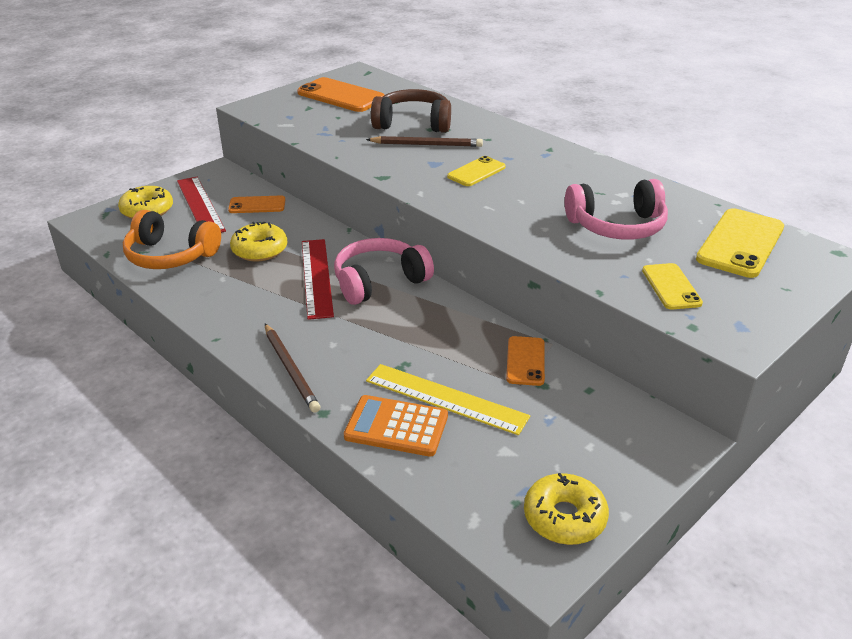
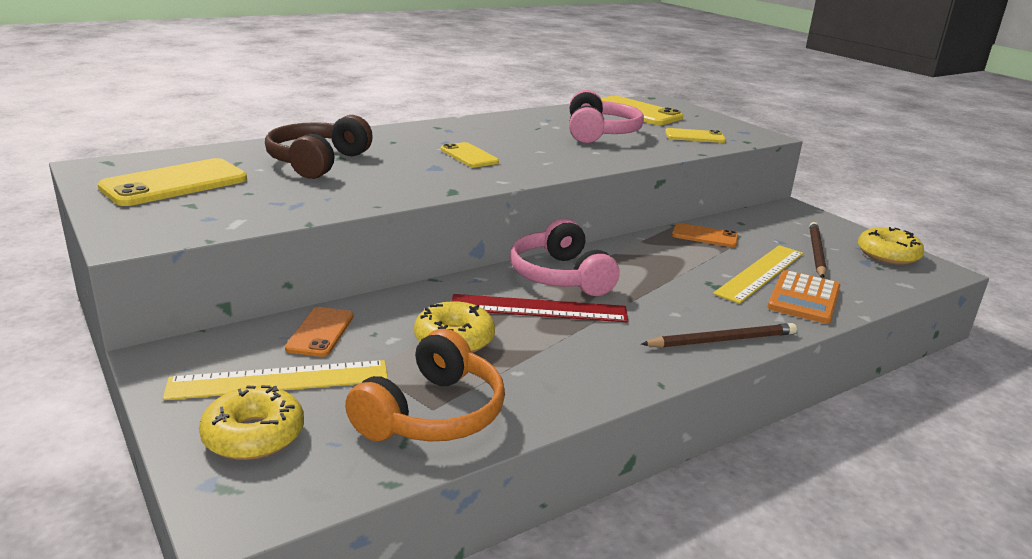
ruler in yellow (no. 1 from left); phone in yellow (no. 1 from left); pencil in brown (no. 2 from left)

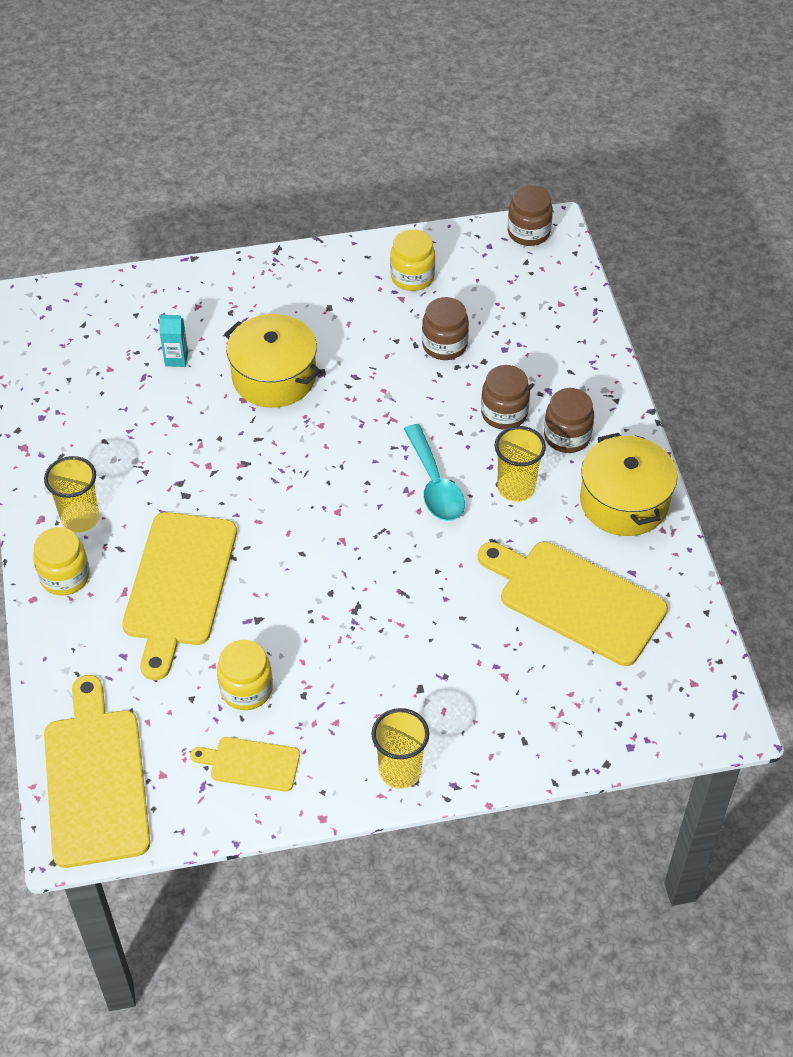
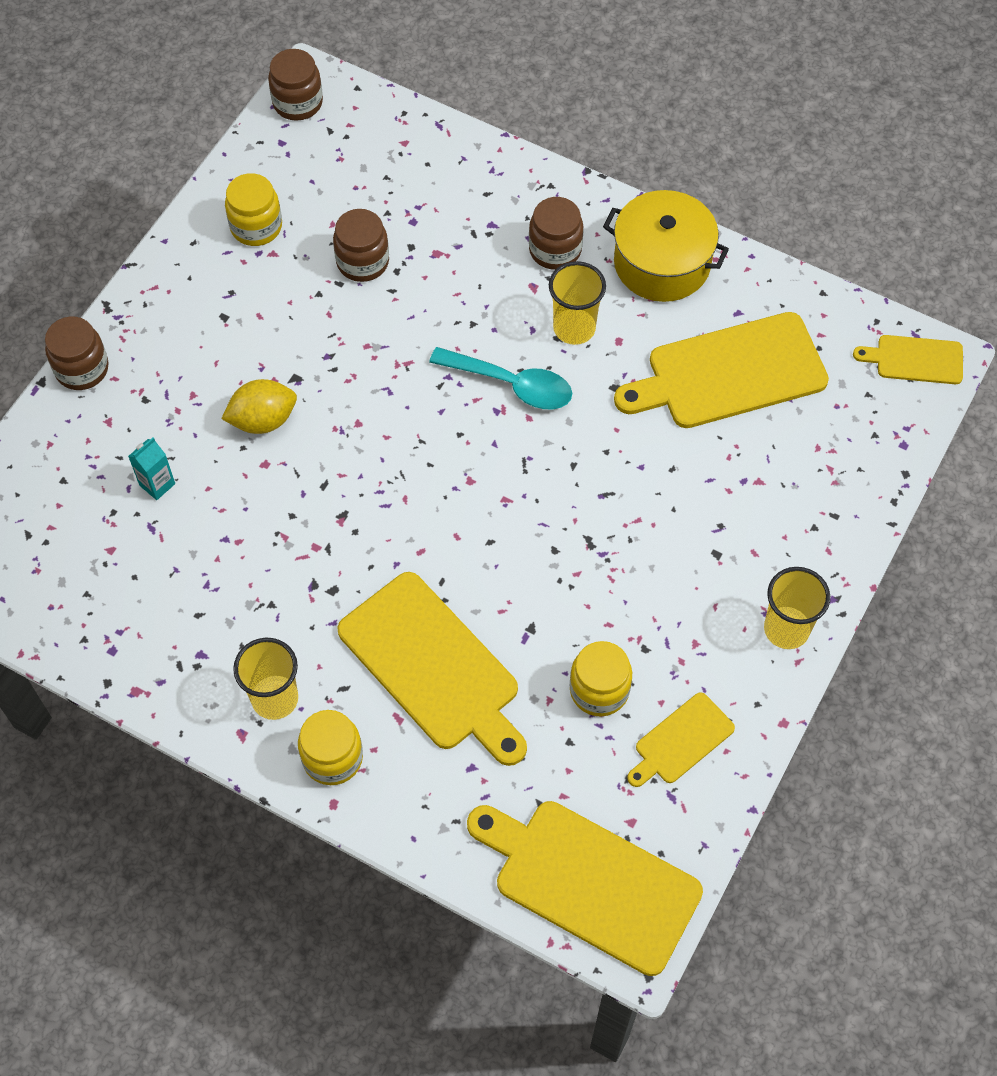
lemon in yellow; jar in brown (no. 1 from left); cutting board in yellow (no. 5 from left)

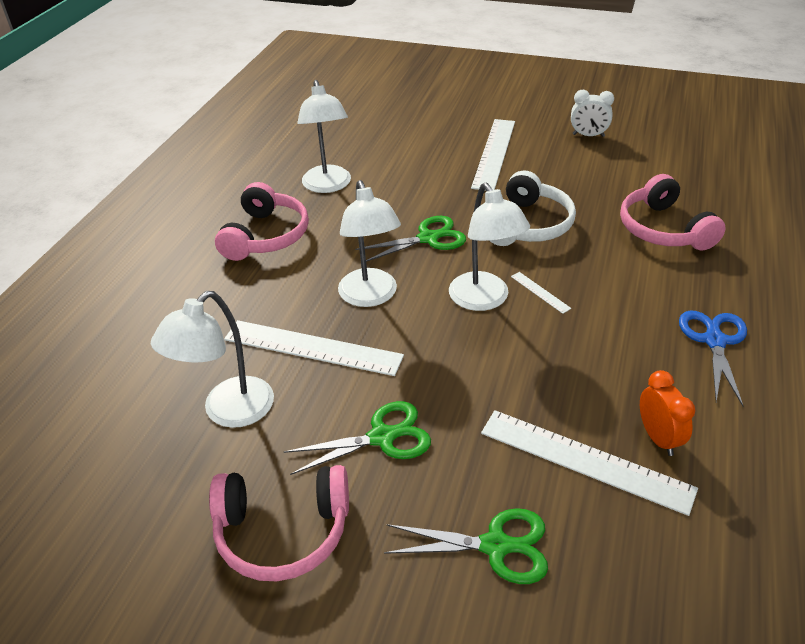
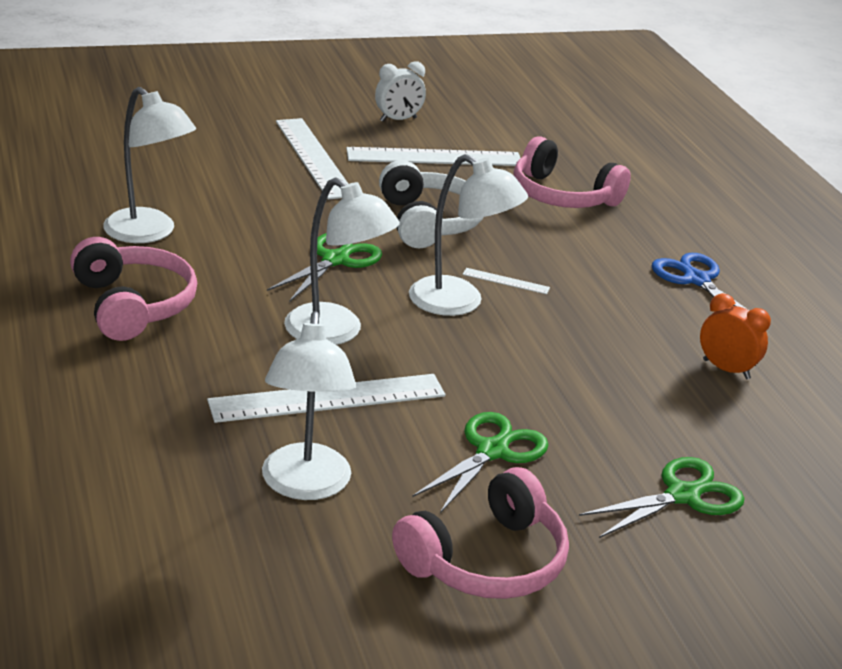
ruler in white (no. 3 from left)

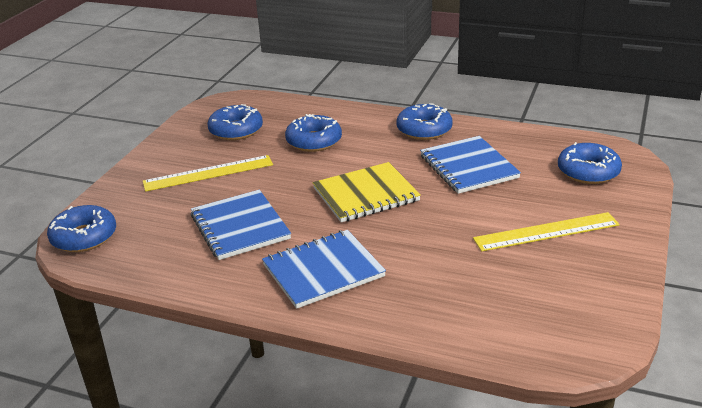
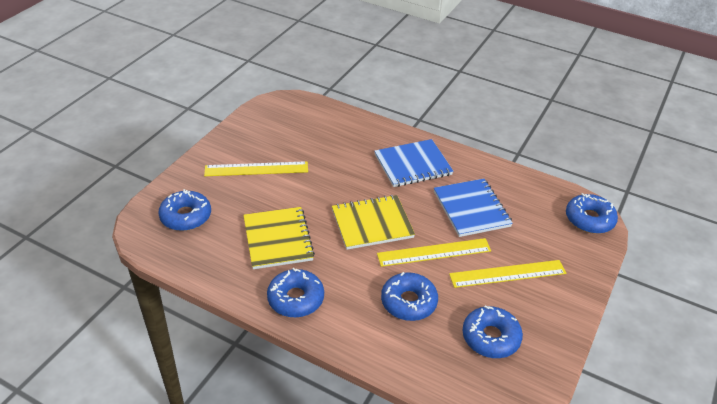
notebook in yellow (no. 1 from left); ruler in yellow (no. 2 from left)

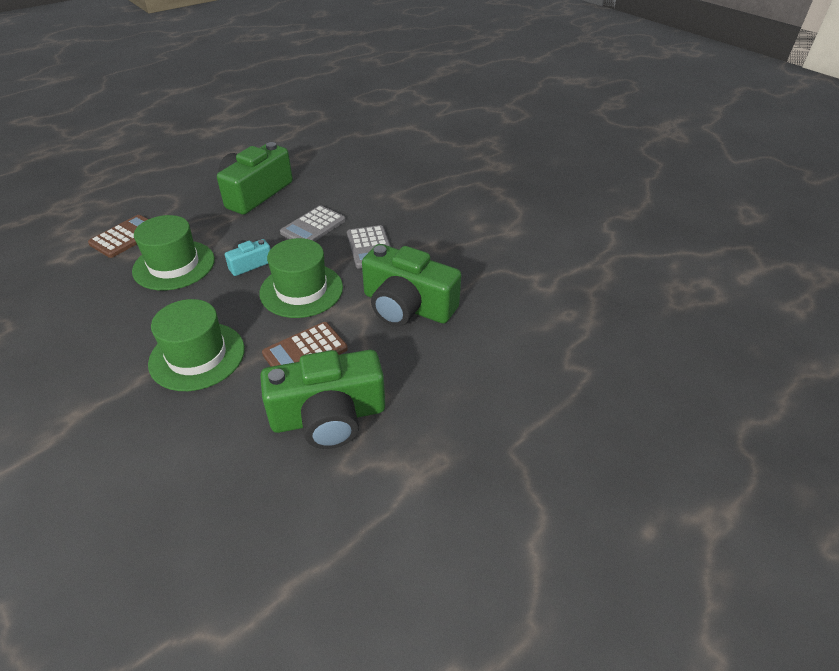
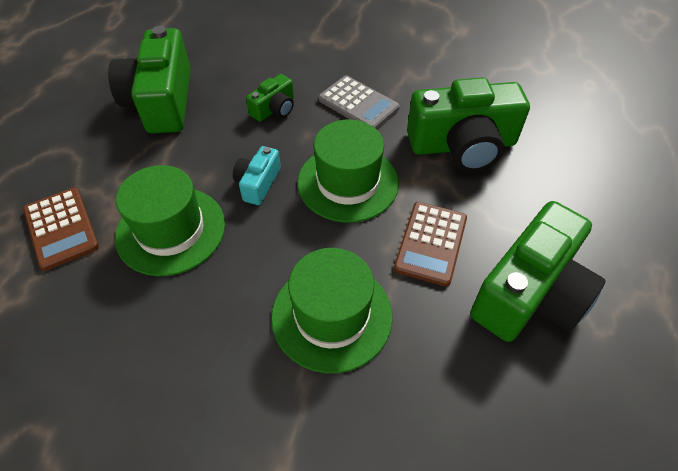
calculator in brown (no. 1 from left); camera in green (no. 2 from left)

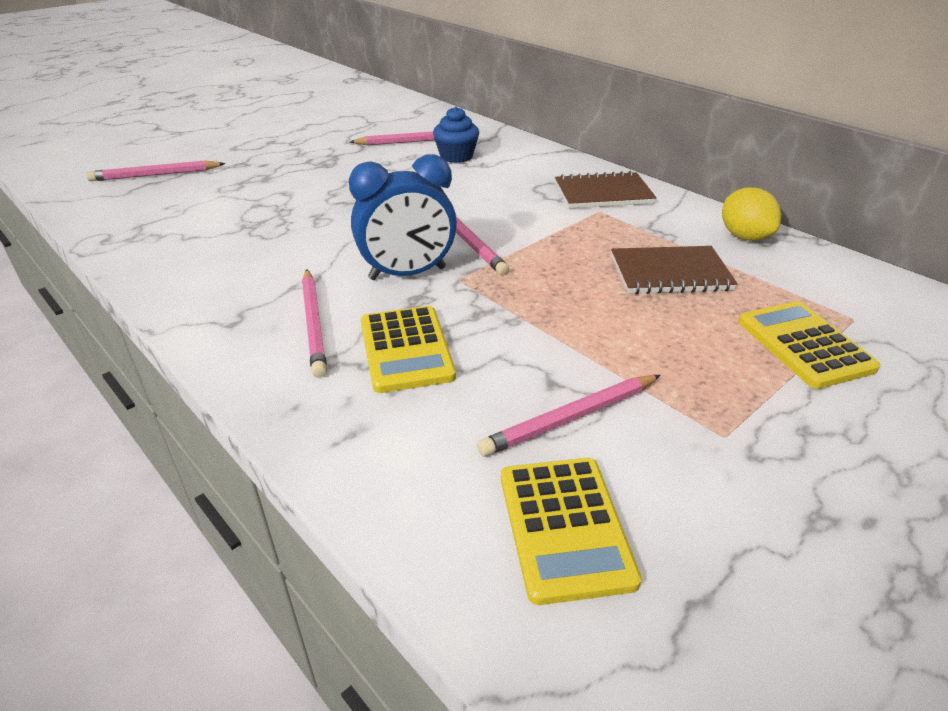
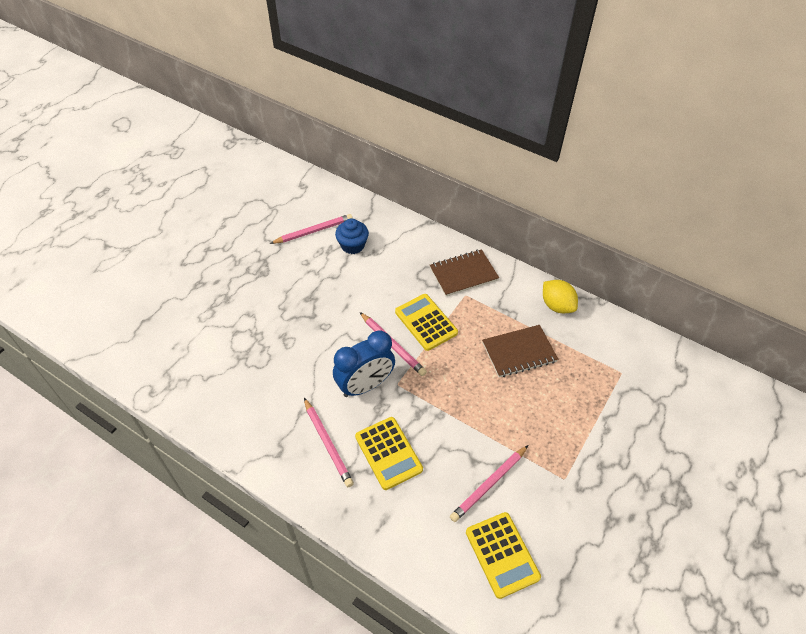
pencil in pink (no. 1 from left in the first image); calculator in yellow (no. 2 from left)

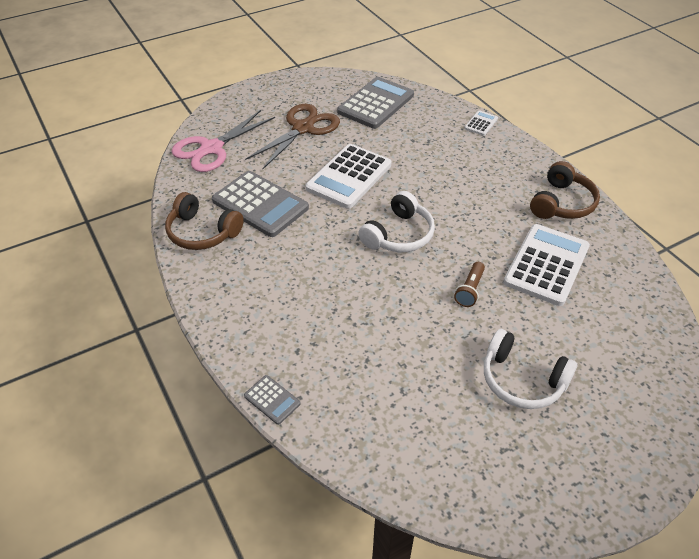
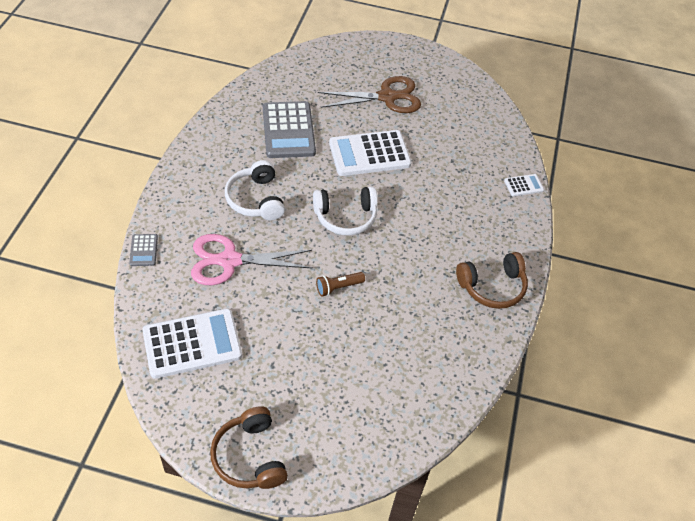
headphones in brown (no. 1 from left); scissors in pink; calculator in grey (no. 3 from left in the first image); headphones in white (no. 1 from left); calculator in white (no. 1 from left)

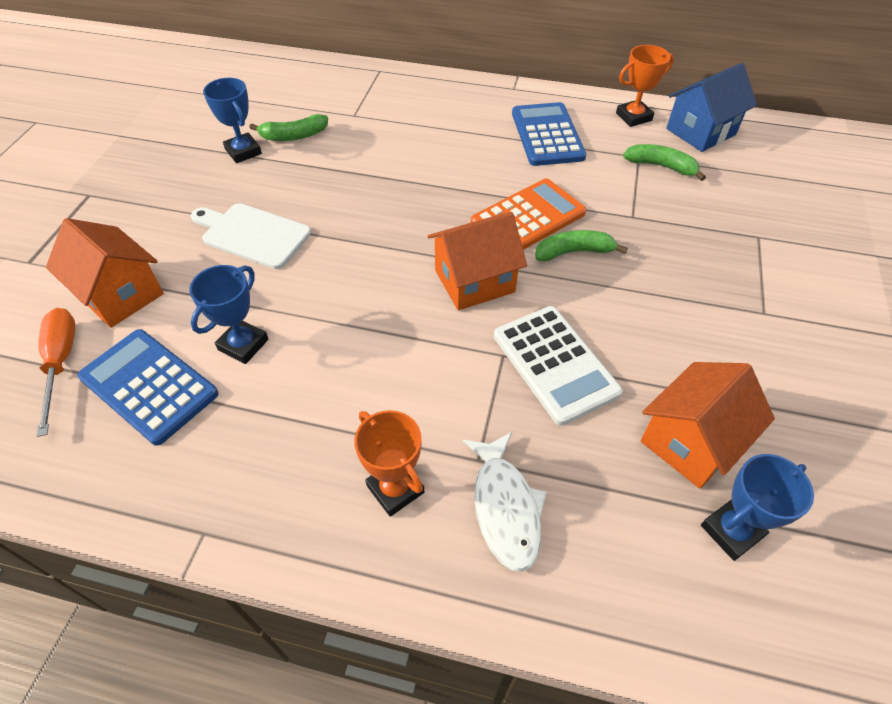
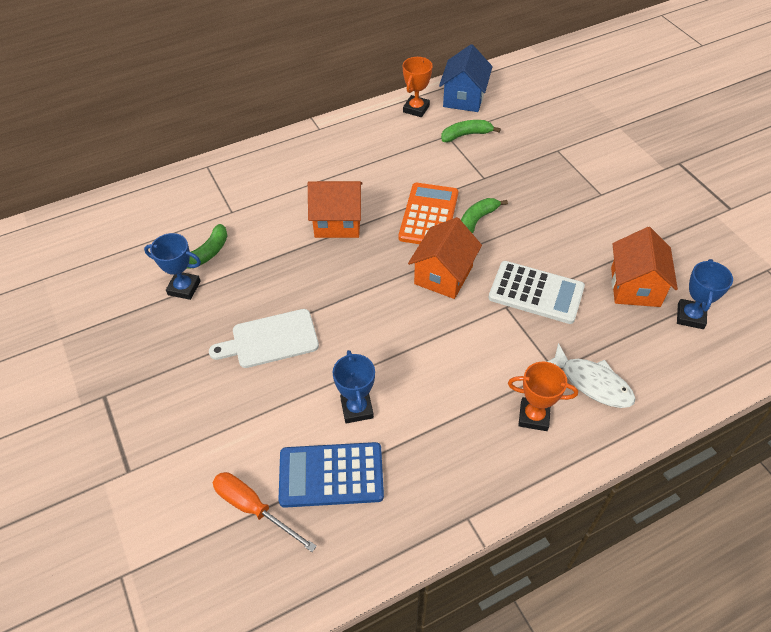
house in orange (no. 1 from left); calculator in blue (no. 2 from left in the first image)

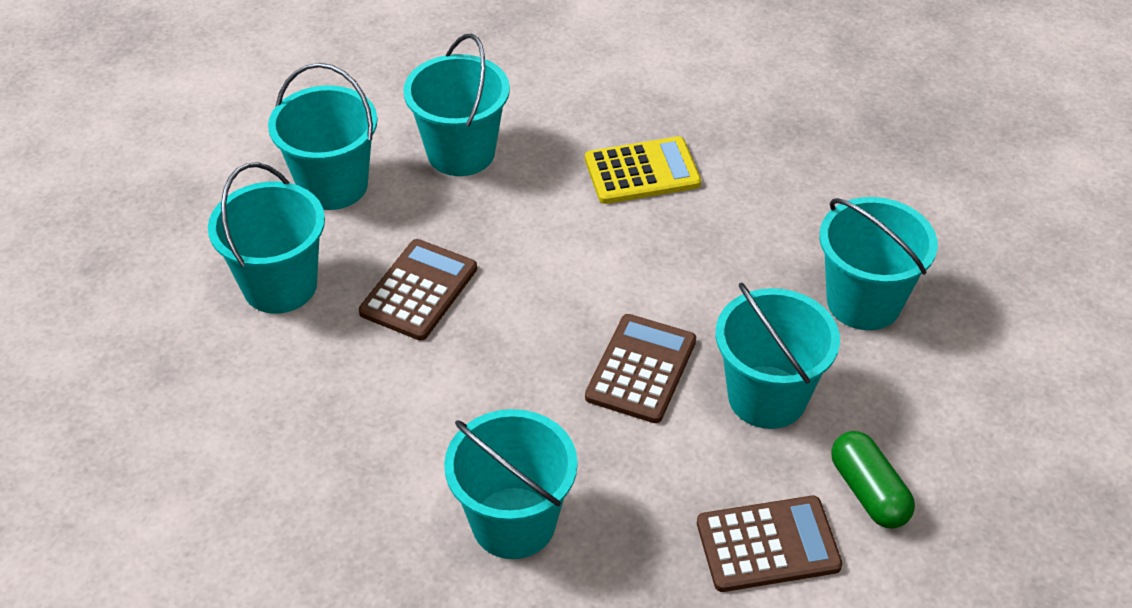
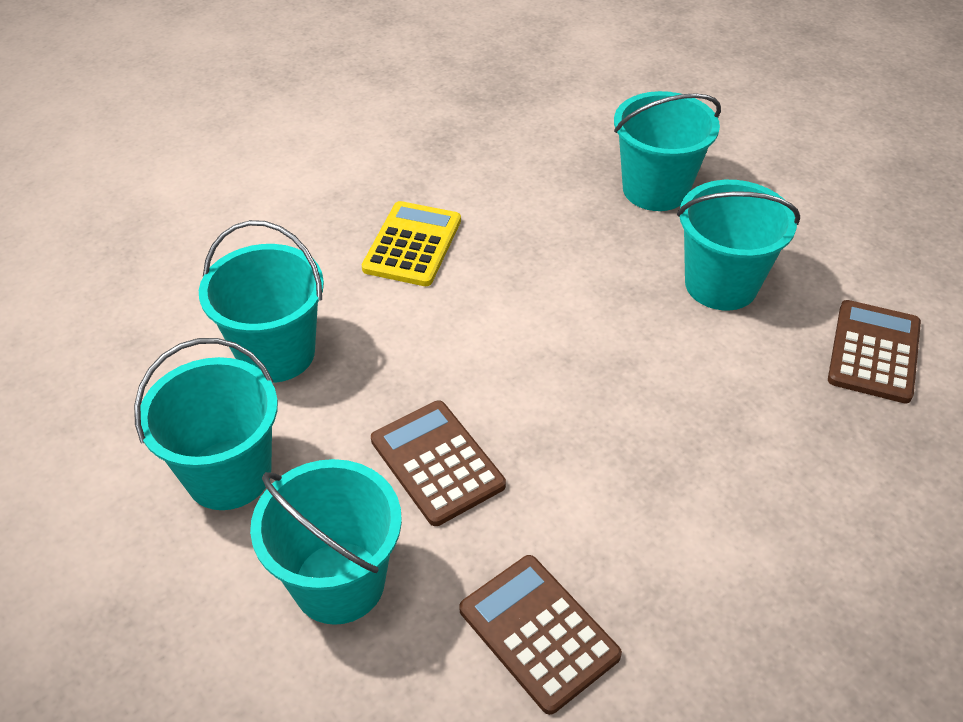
bucket in turquoise (no. 4 from left in the first image); calculator in brown (no. 2 from left); capsule in green

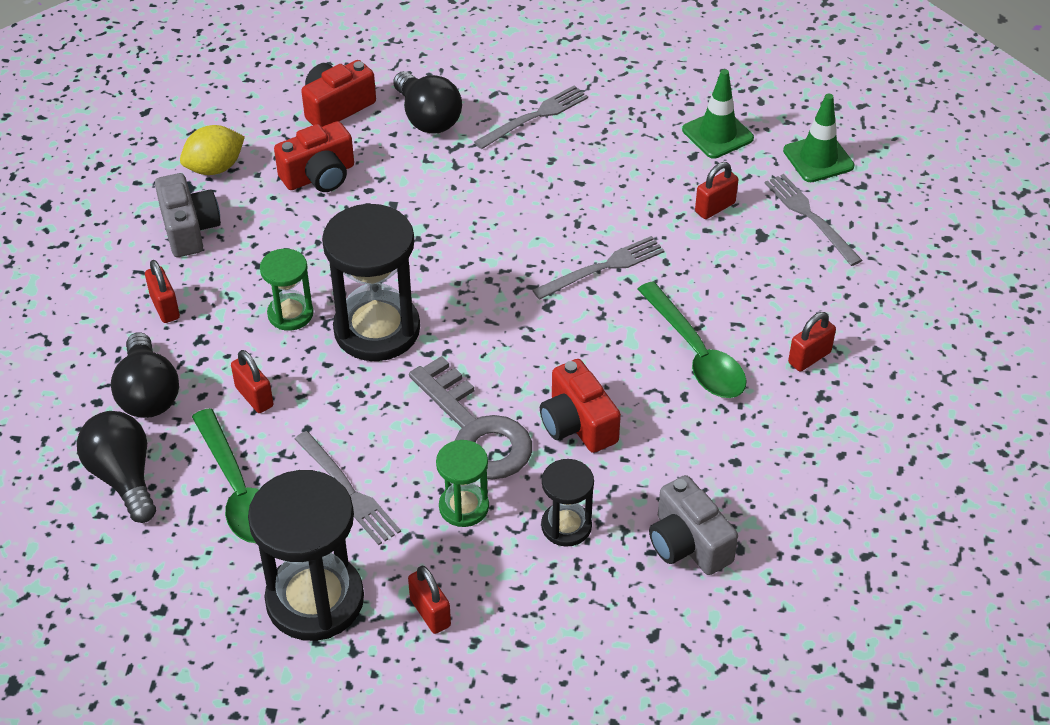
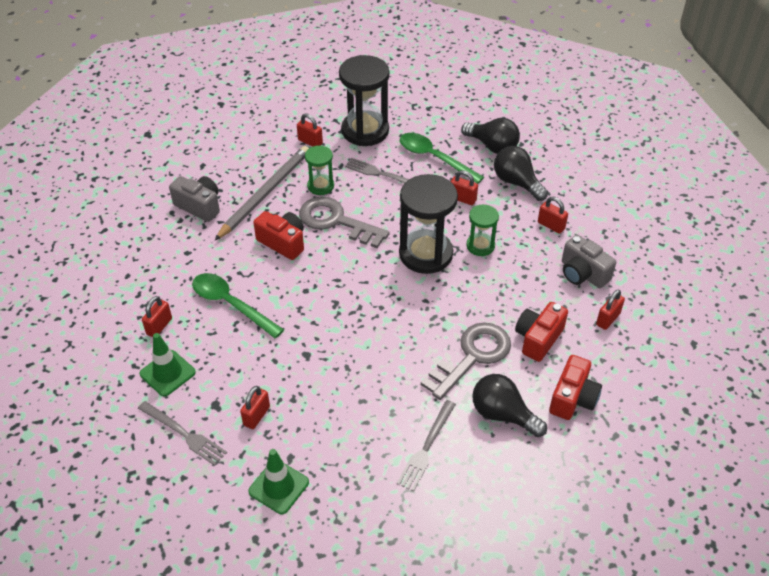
padlock in red (no. 6 from left); fork in grey (no. 3 from left in the first image); pencil in grey; traffic cone in green (no. 1 from left); key in grey (no. 2 from left)

